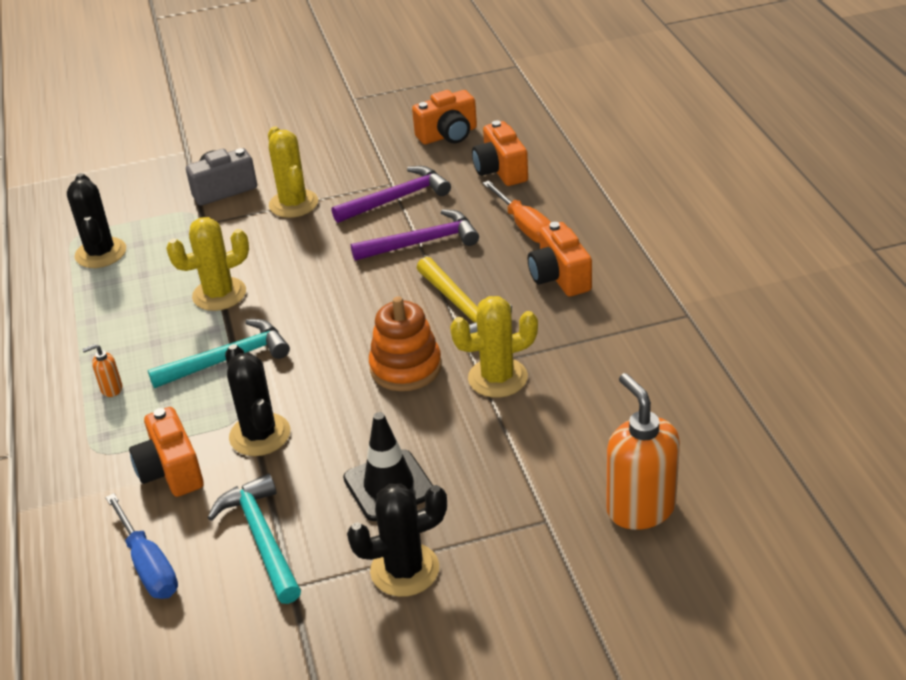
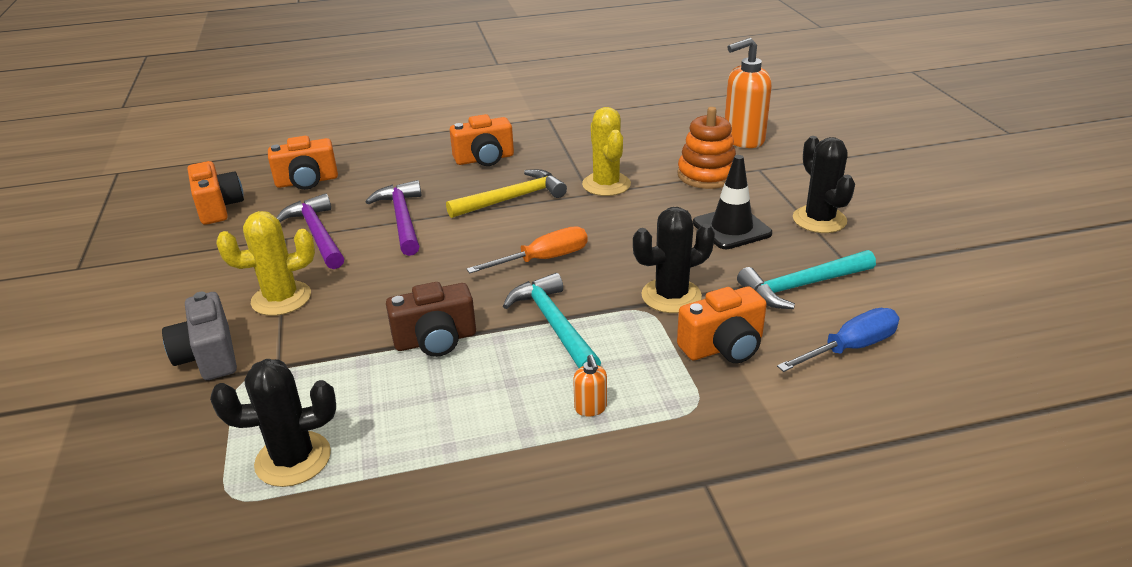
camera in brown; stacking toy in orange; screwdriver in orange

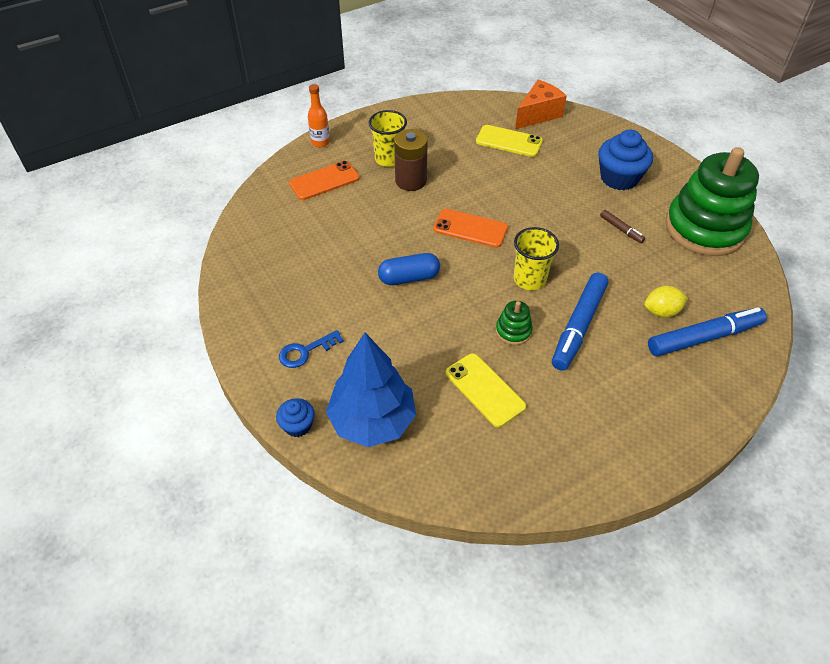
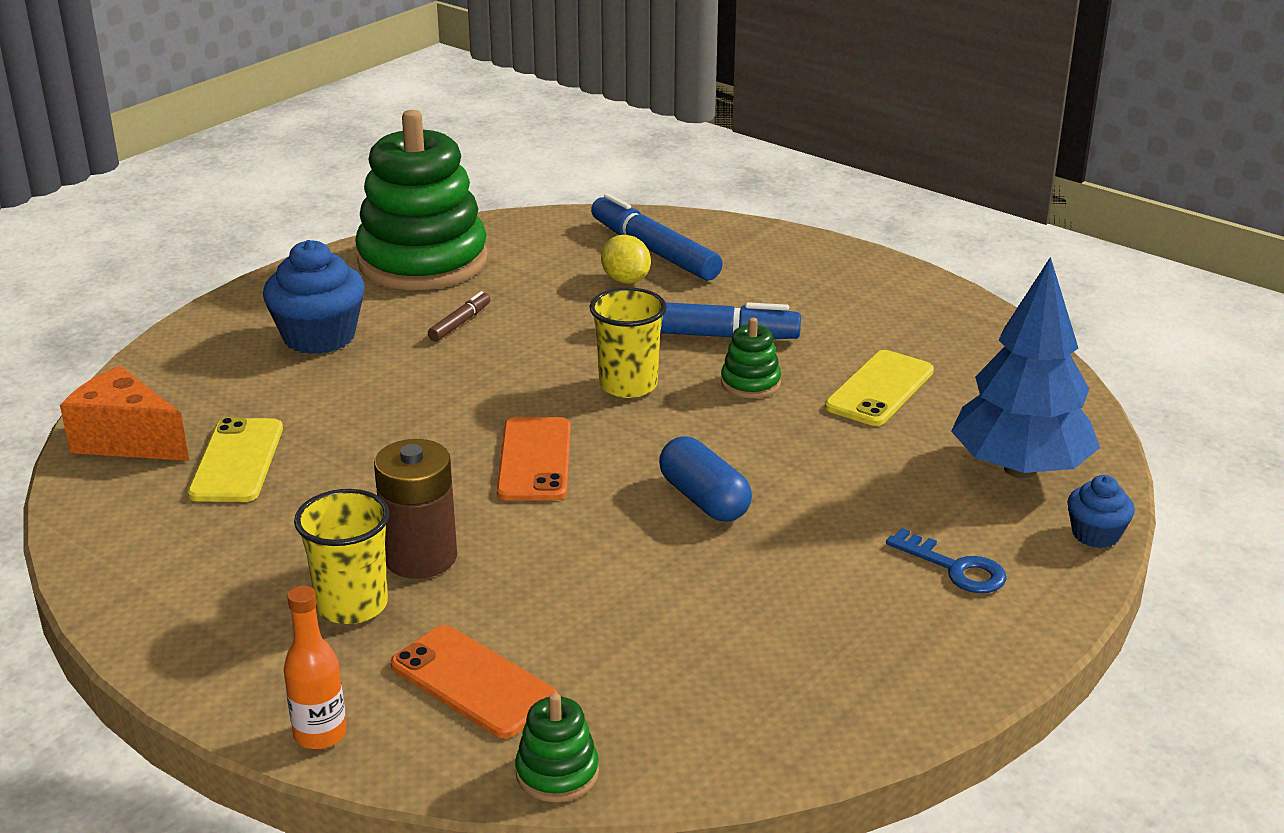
stacking toy in green (no. 2 from left)

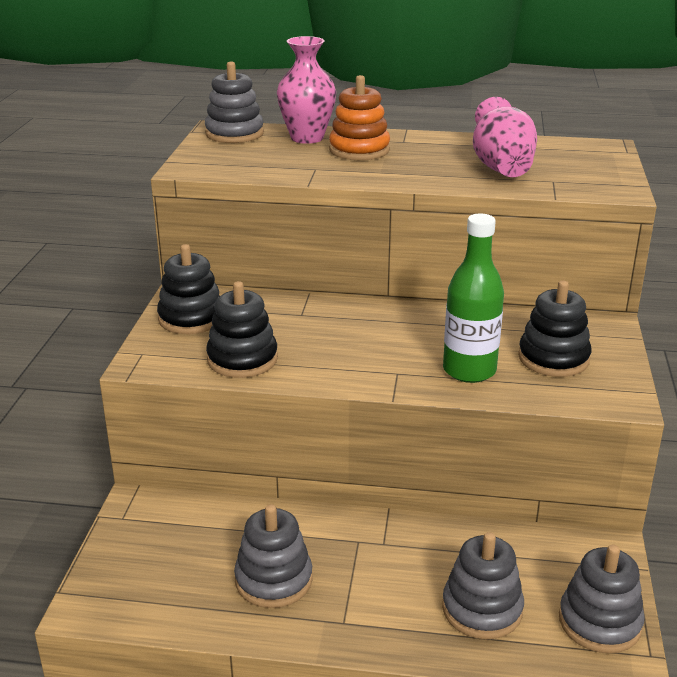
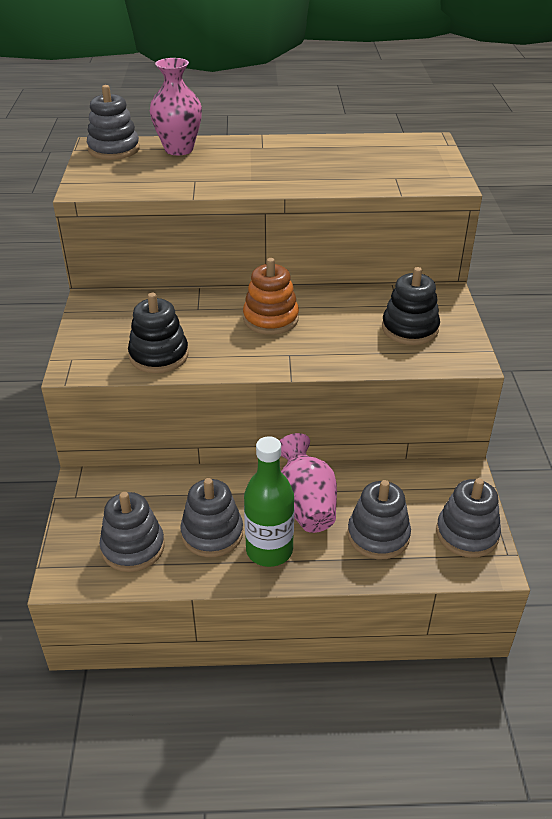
stacking toy in black (no. 1 from left in the first image); stacking toy in orange; bottle in green; vase in pink (no. 2 from left); stacking toy in grey (no. 2 from left)

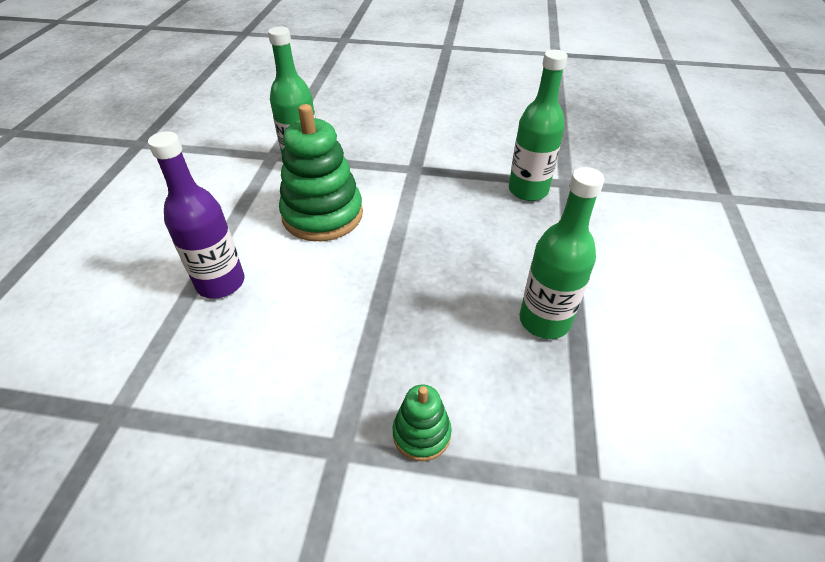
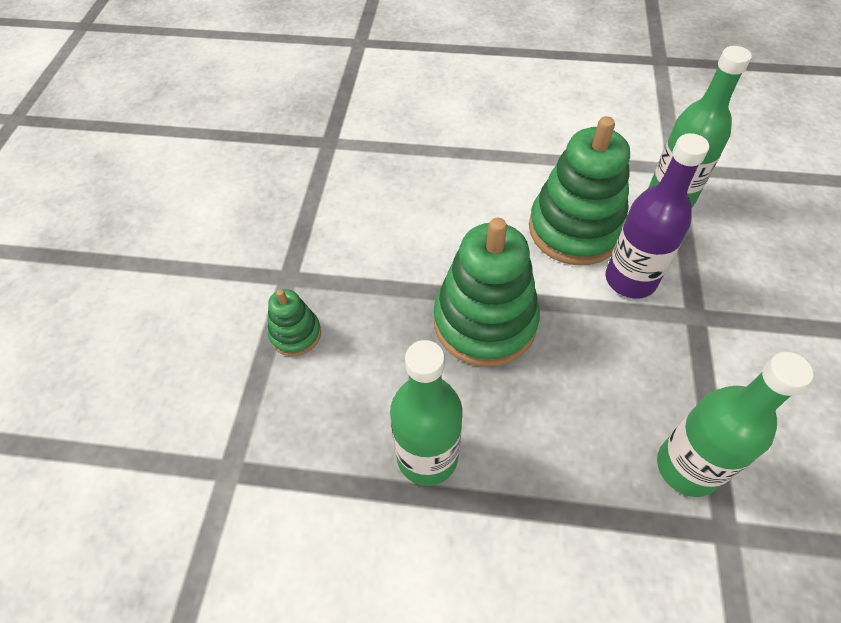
bottle in purple; stacking toy in green (no. 2 from left)

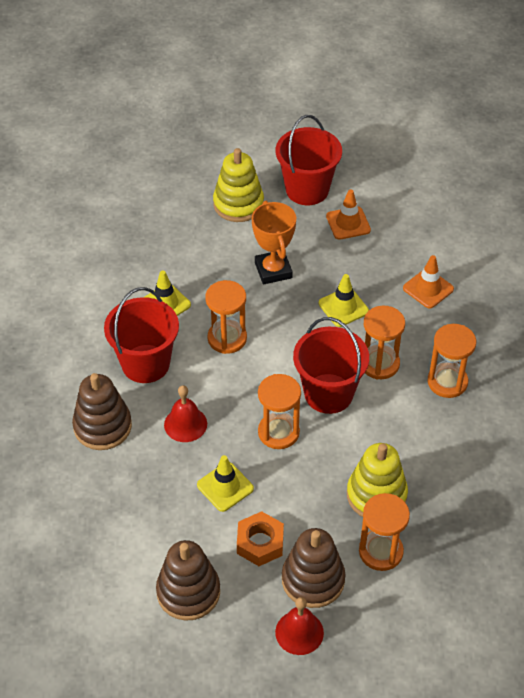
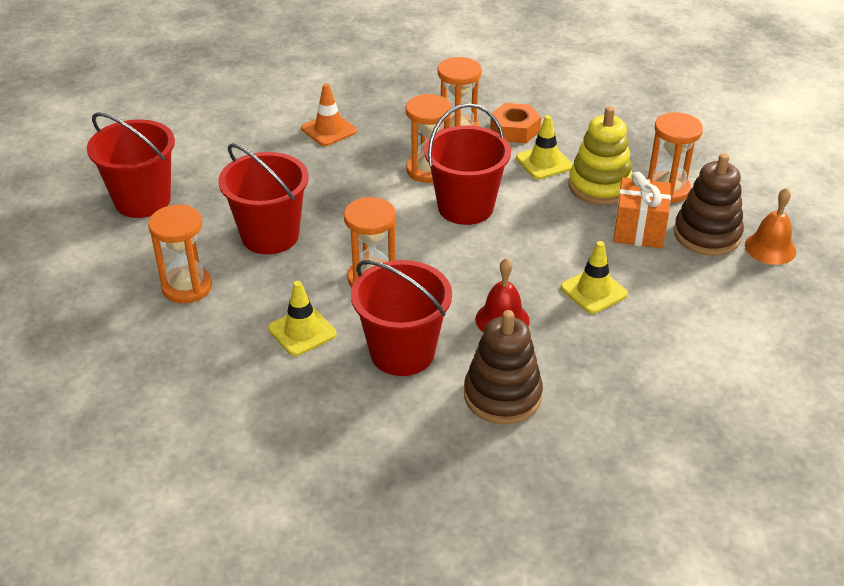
stacking toy in brown (no. 2 from left in the first image); stacking toy in yellow (no. 1 from left in the first image); nut in orange; bucket in red (no. 2 from left); hourglass in orange (no. 1 from left); bell in orange; traffic cone in yellow (no. 2 from left); traffic cone in orange (no. 1 from left in the first image); gift in orange

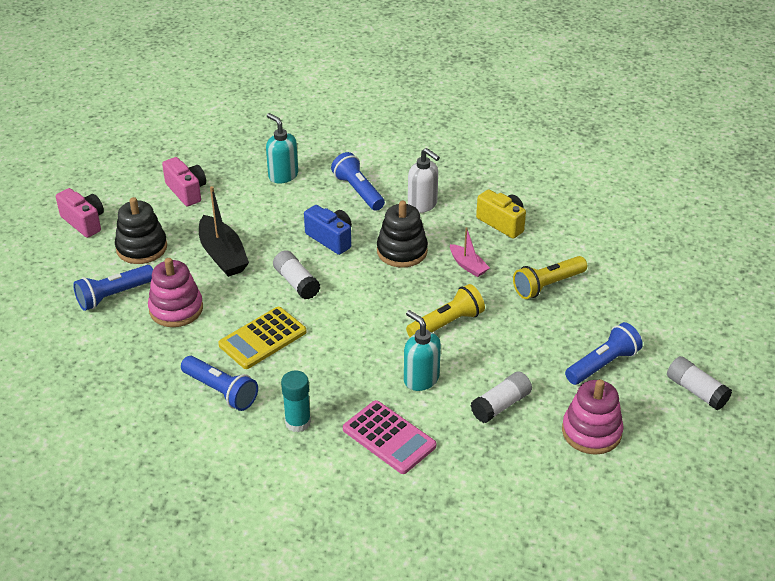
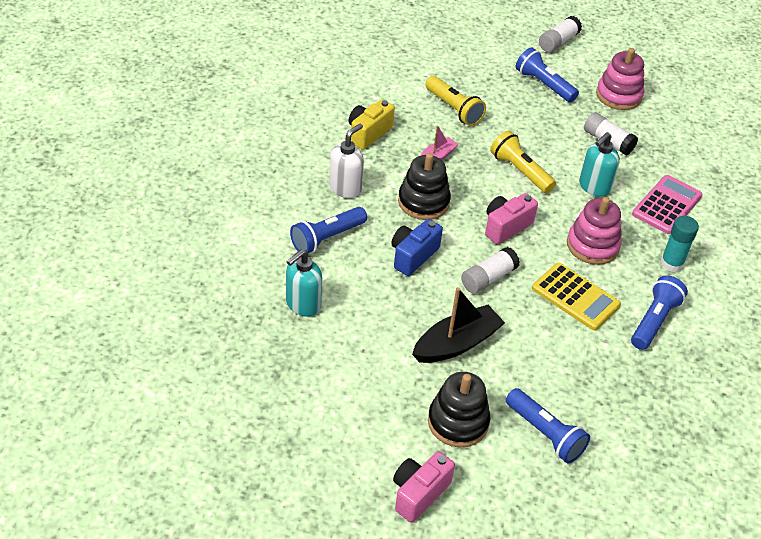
stacking toy in pink (no. 1 from left); camera in pink (no. 2 from left)

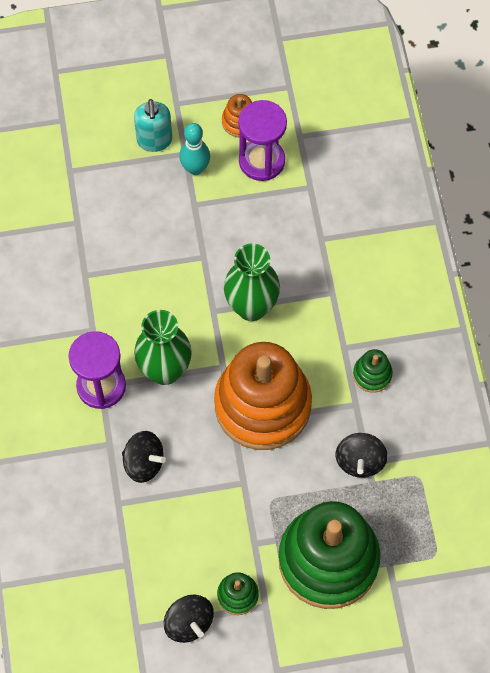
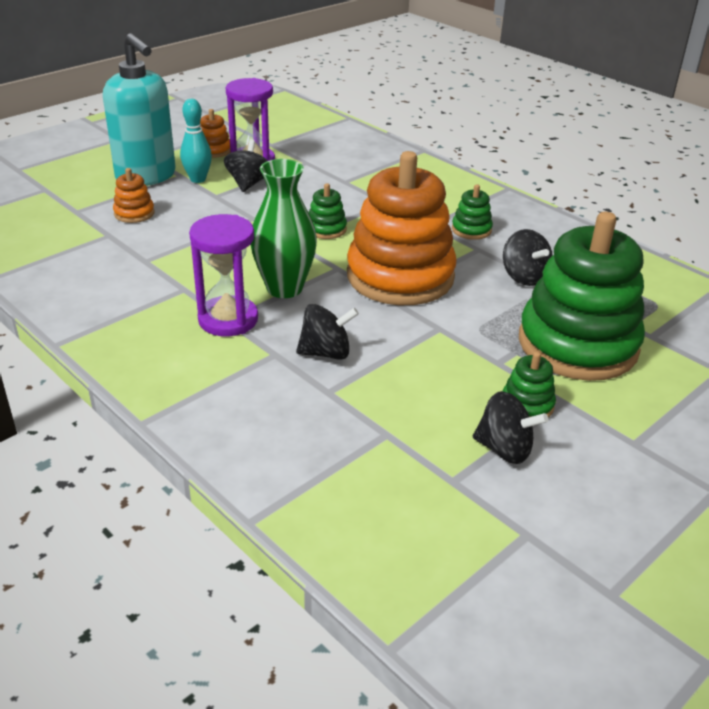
soap dispenser in turquoise; stacking toy in green (no. 1 from left); stacking toy in orange (no. 1 from left); spinning top in black (no. 1 from left)

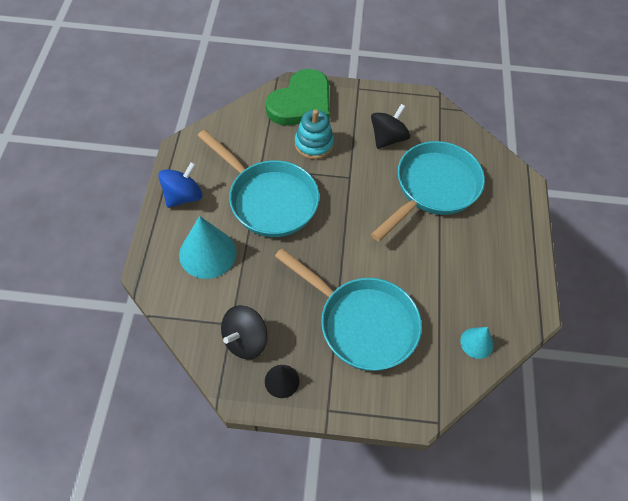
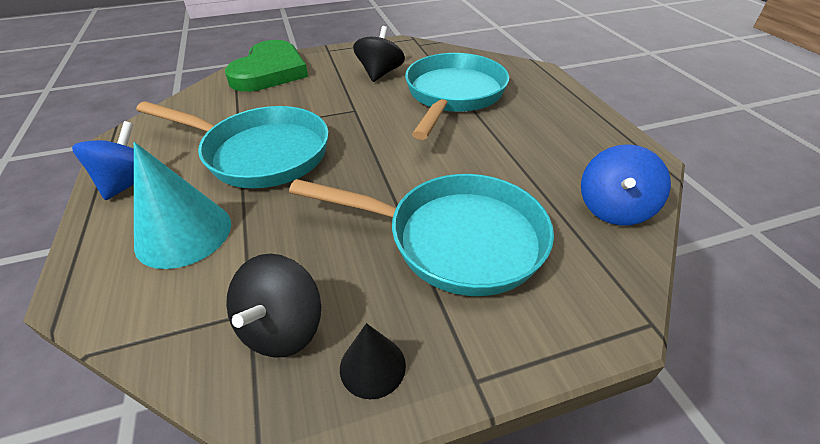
stacking toy in turquoise; spinning top in blue (no. 2 from left)

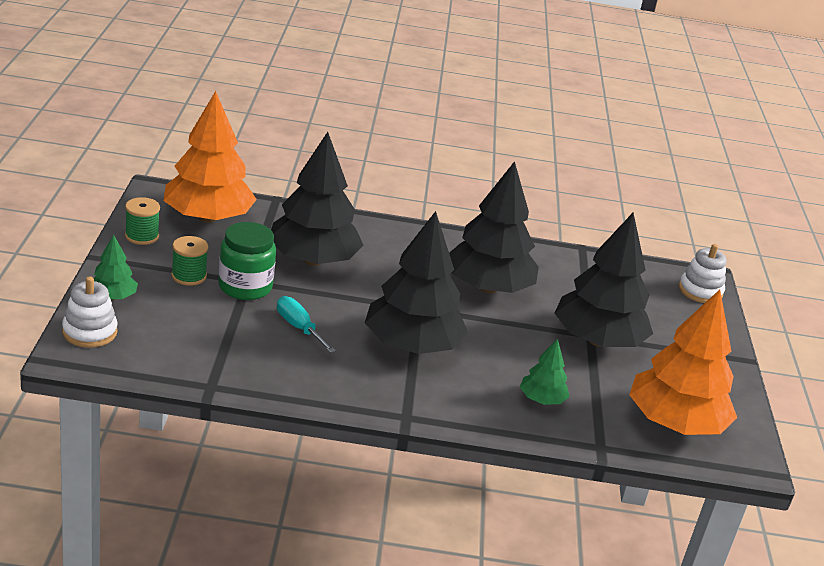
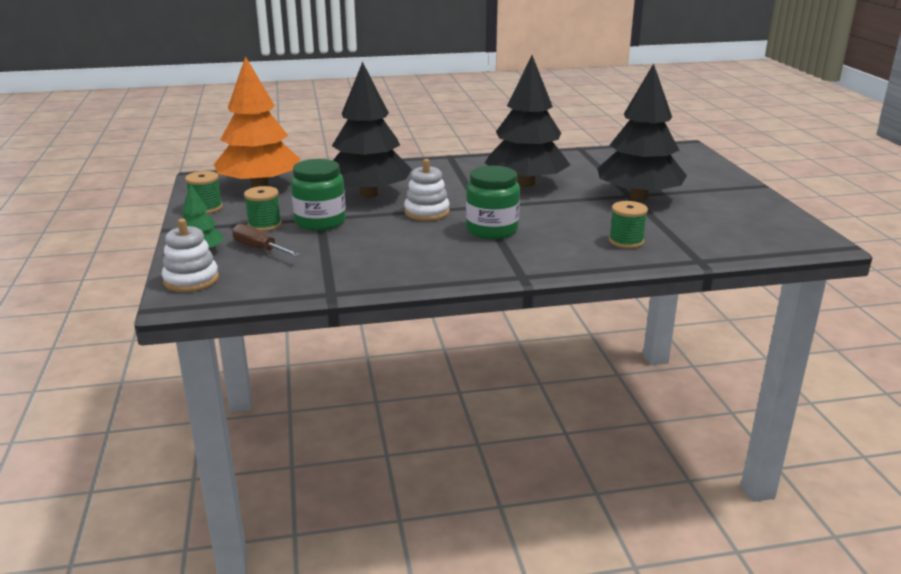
screwdriver in turquoise; jar in green (no. 2 from left); spool in green (no. 3 from left); tree in orange (no. 2 from left in the first image); stacking toy in white (no. 2 from left); screwdriver in brown

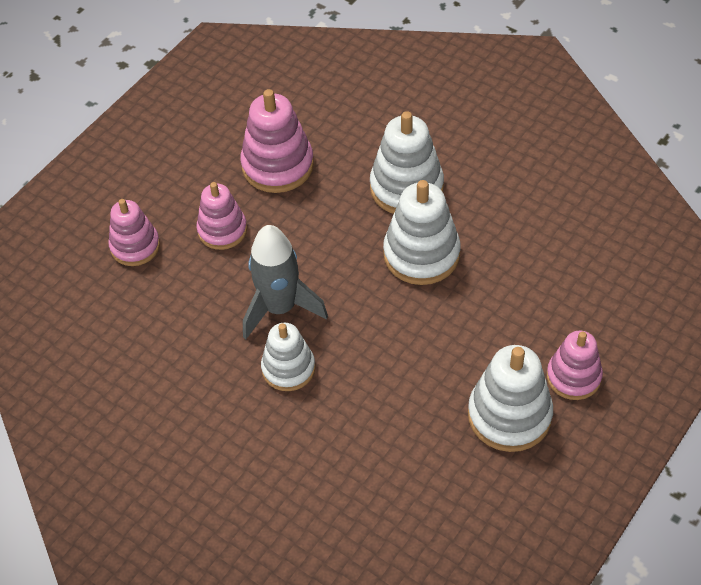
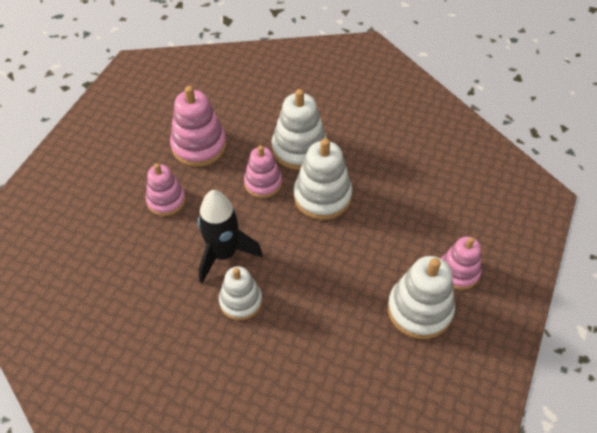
stacking toy in pink (no. 3 from left); rocket in black

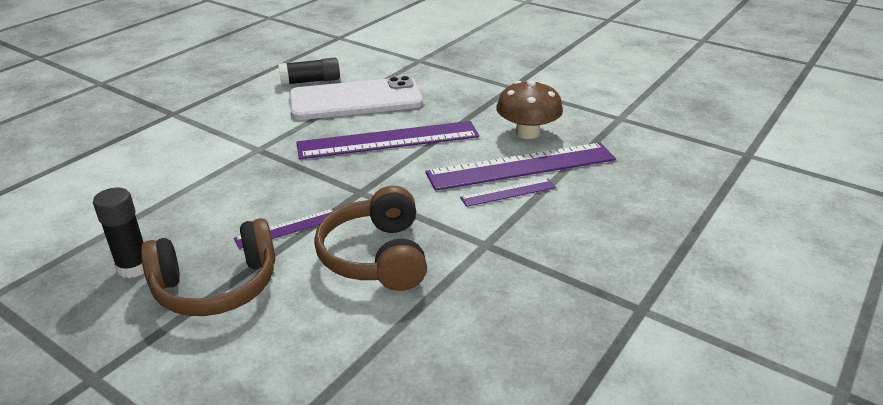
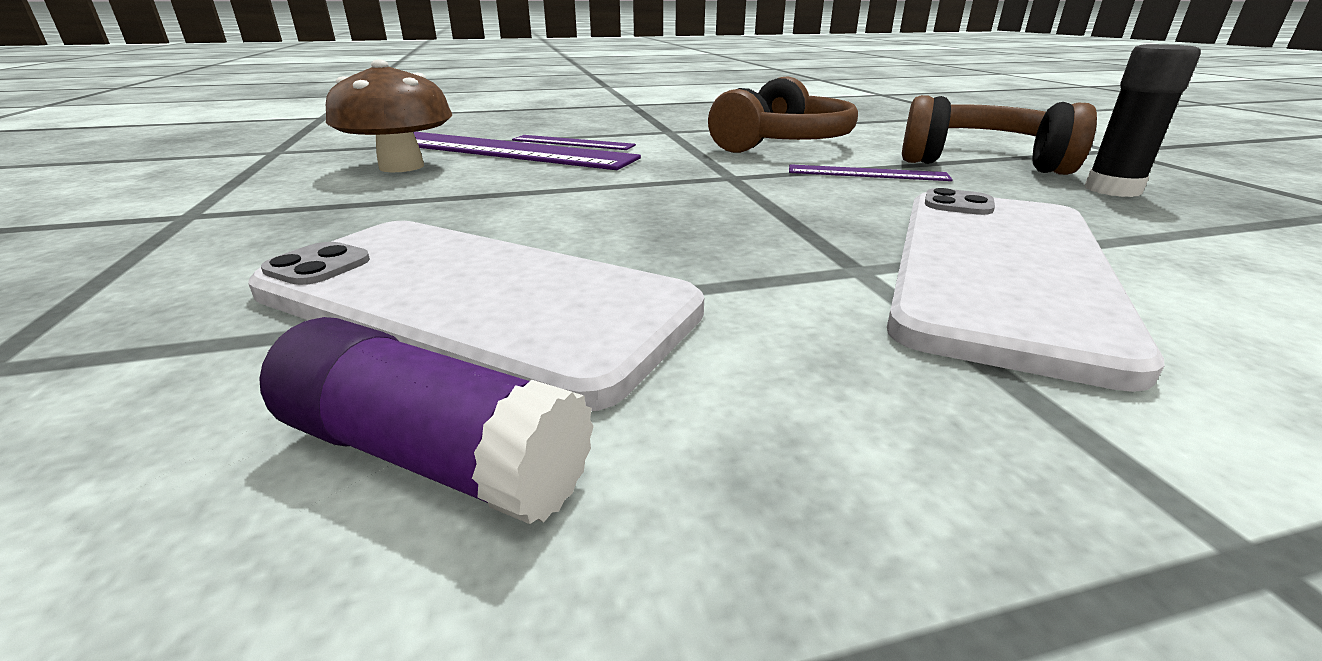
glue stick in purple; ruler in purple (no. 2 from left in the first image); phone in white (no. 2 from left)

